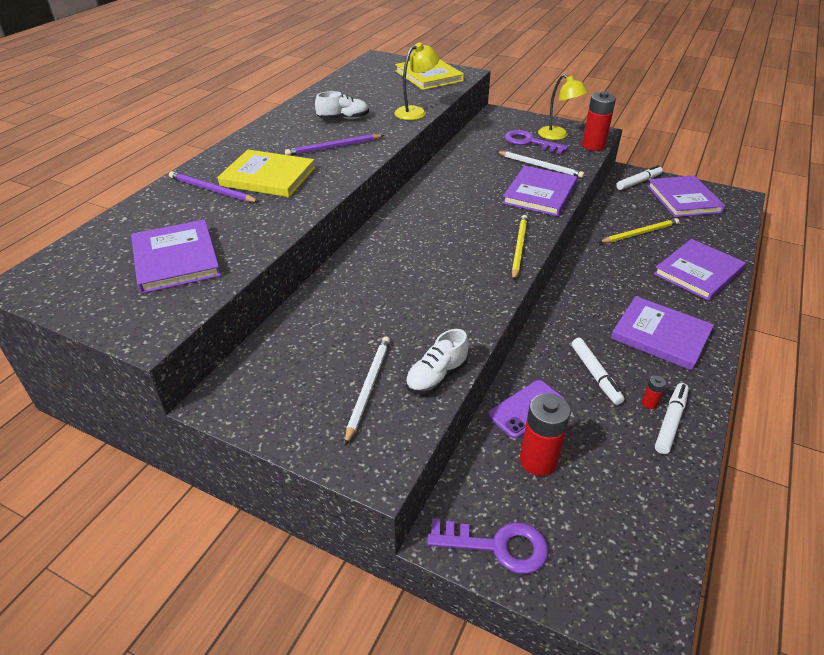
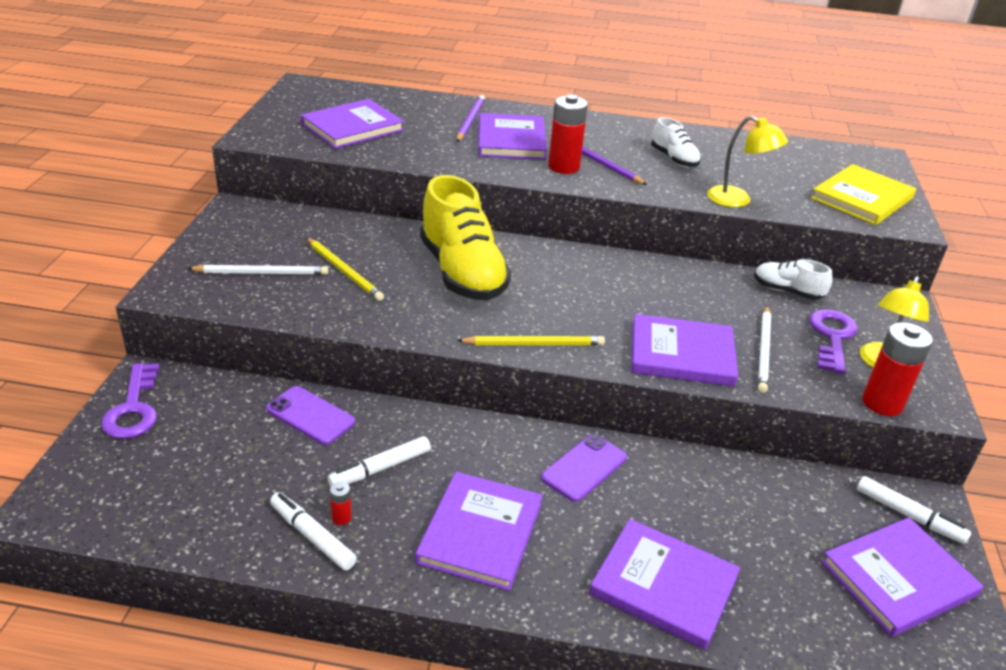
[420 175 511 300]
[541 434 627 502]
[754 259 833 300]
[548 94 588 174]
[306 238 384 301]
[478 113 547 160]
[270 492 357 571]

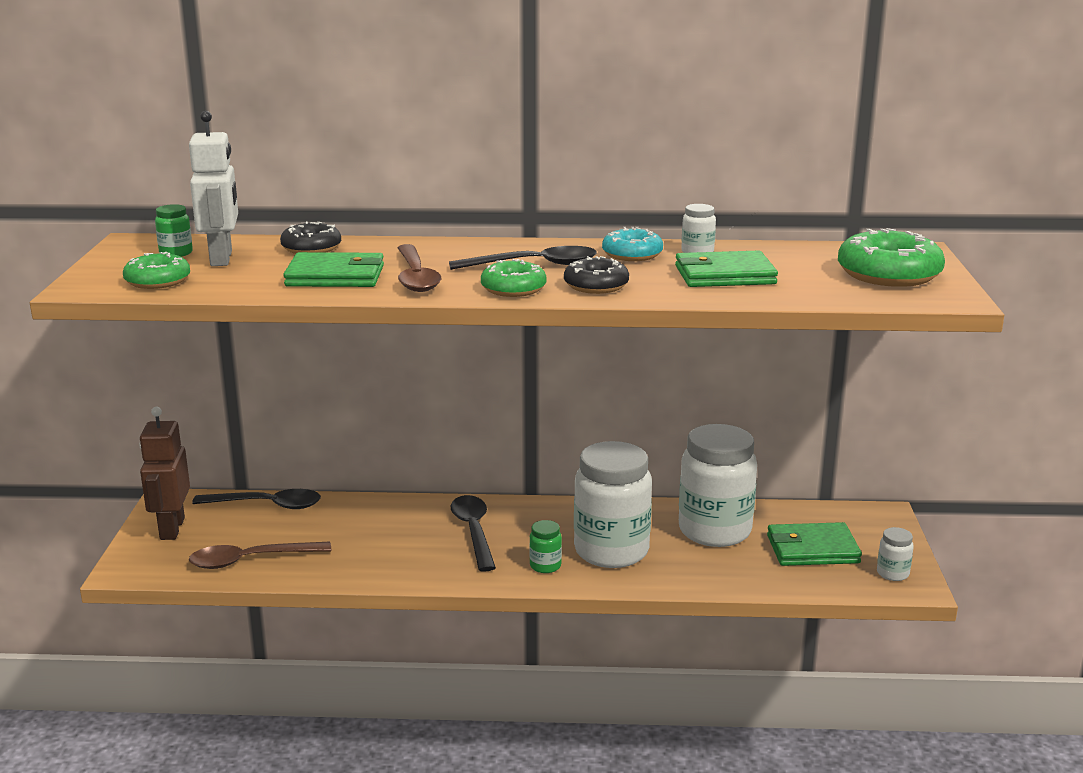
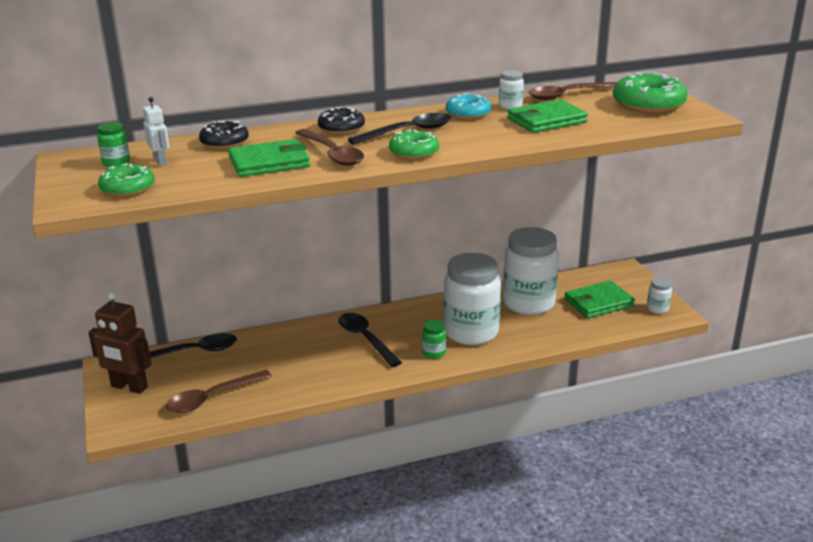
[528 82 616 100]
[318 107 365 135]
[88 291 152 394]
[143 97 169 166]

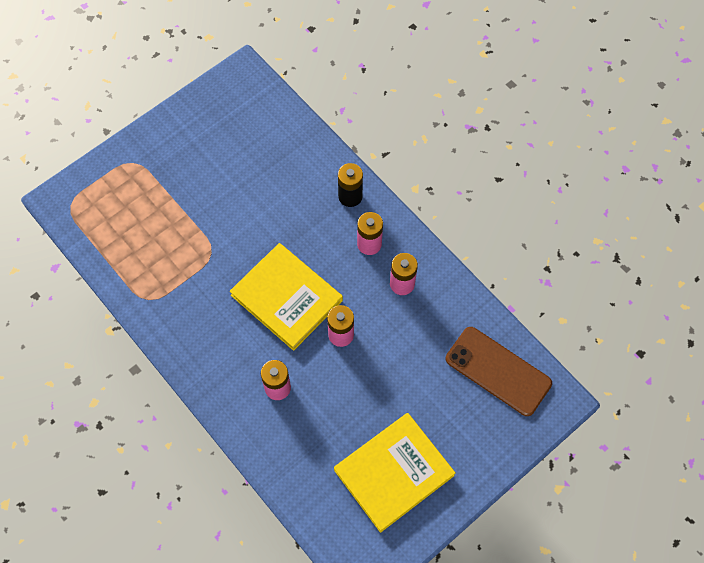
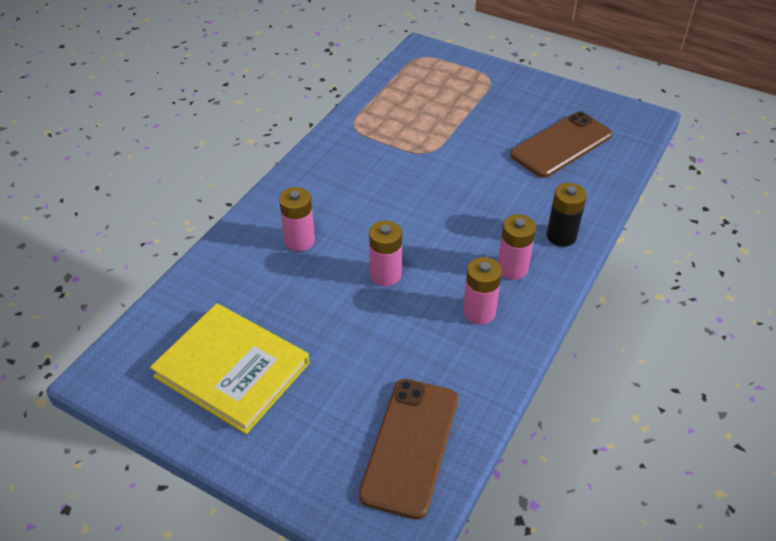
[230 243 343 351] (first image)
[510 112 613 178]

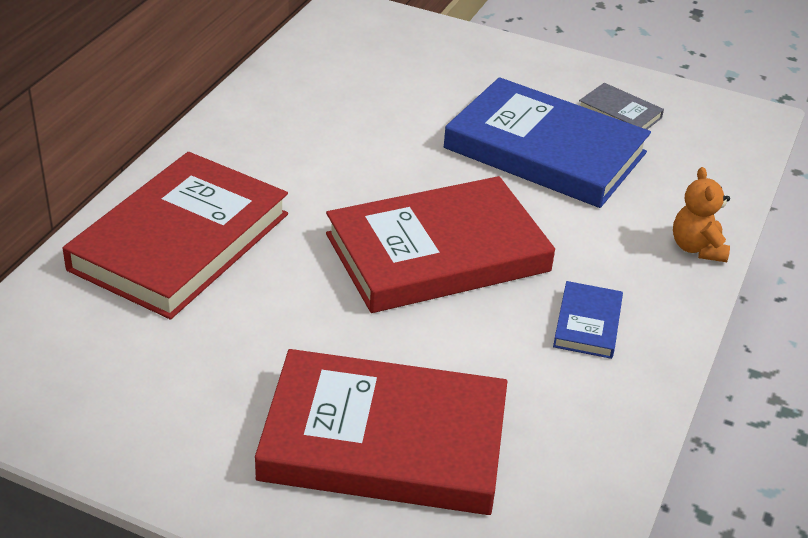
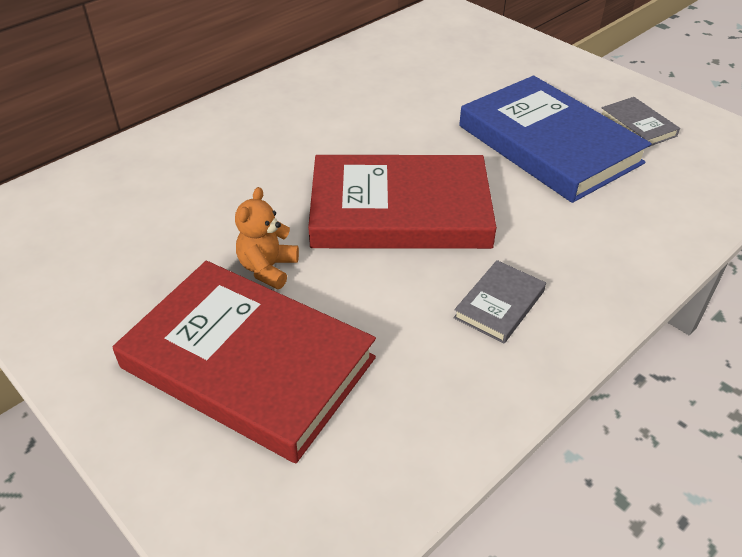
[63 152 288 320] (first image)
[235 187 299 289]
[454 260 546 343]

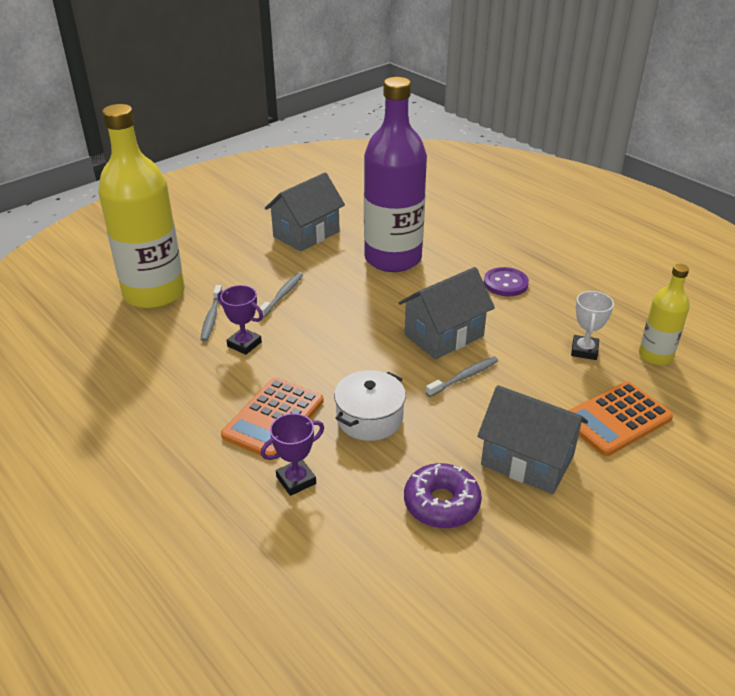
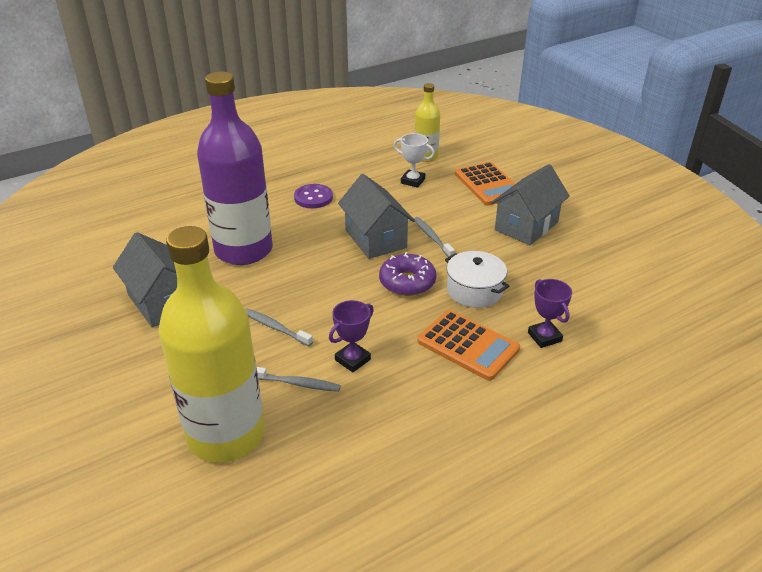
[379 252 436 296]

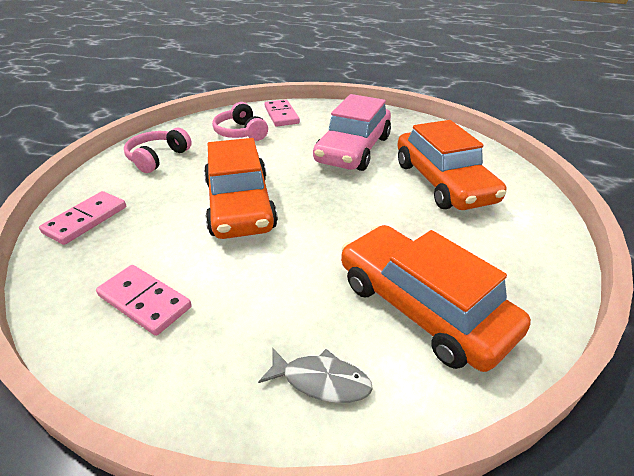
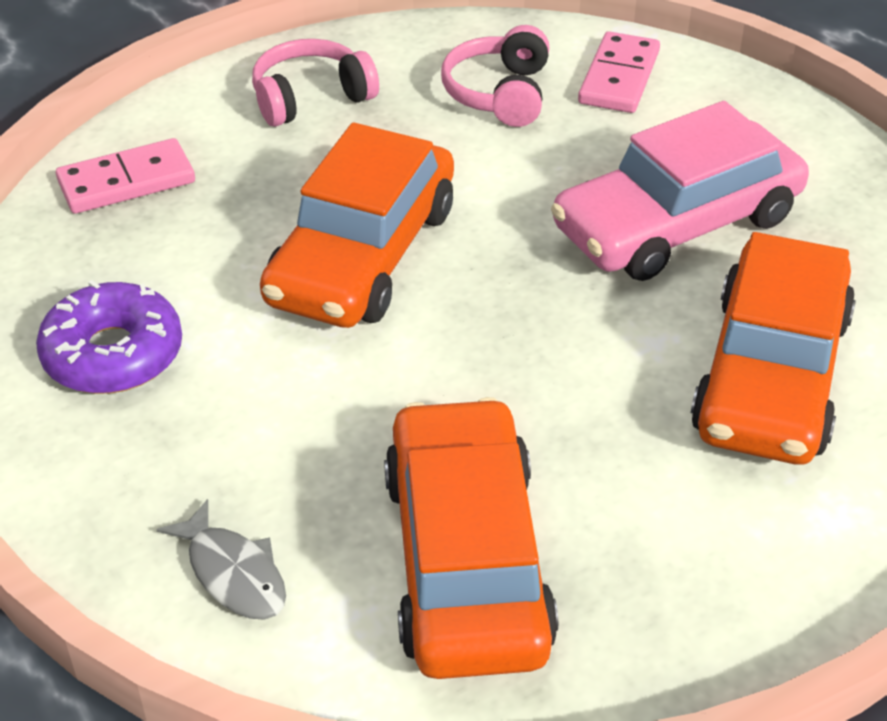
[36 280 182 394]

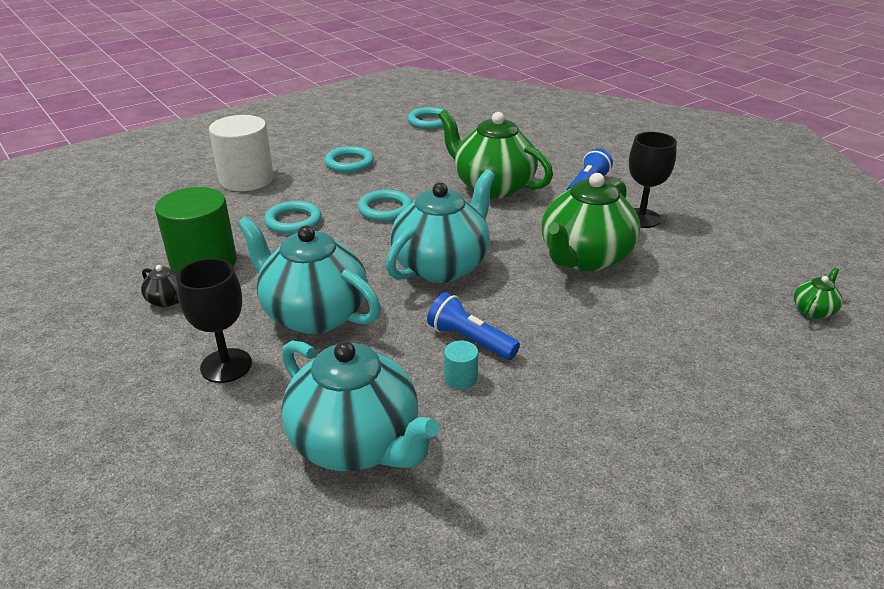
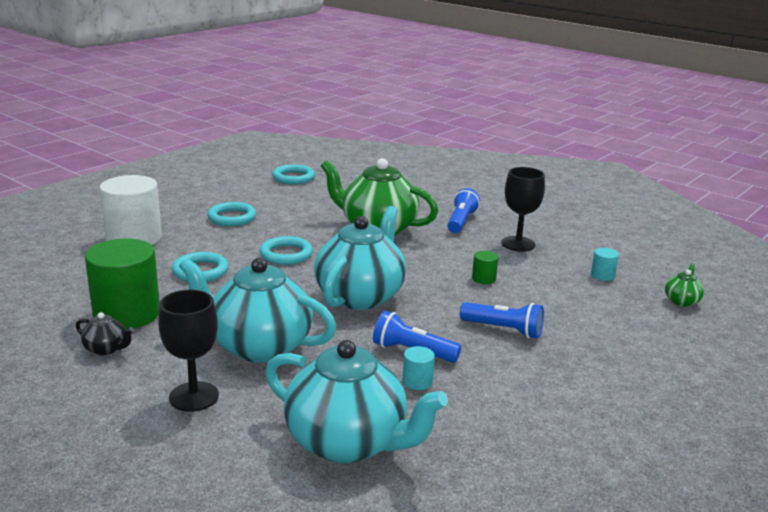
[460 302 544 339]
[591 248 619 281]
[472 251 498 284]

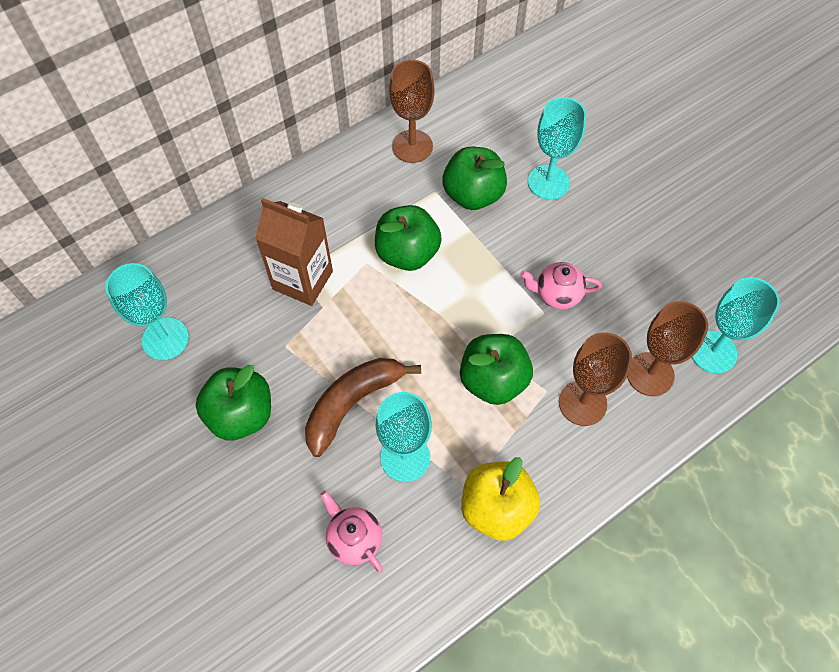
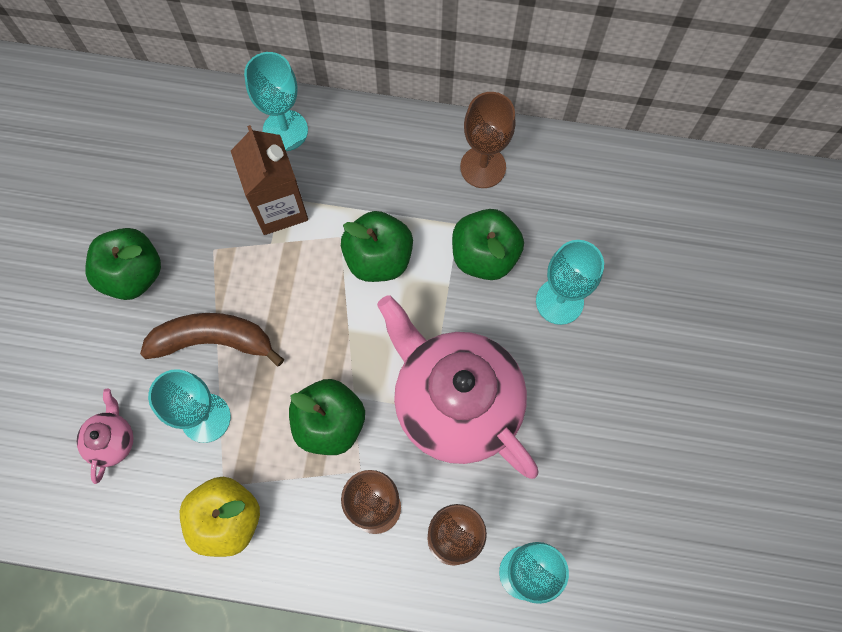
[244 52 308 151]
[377 295 539 479]

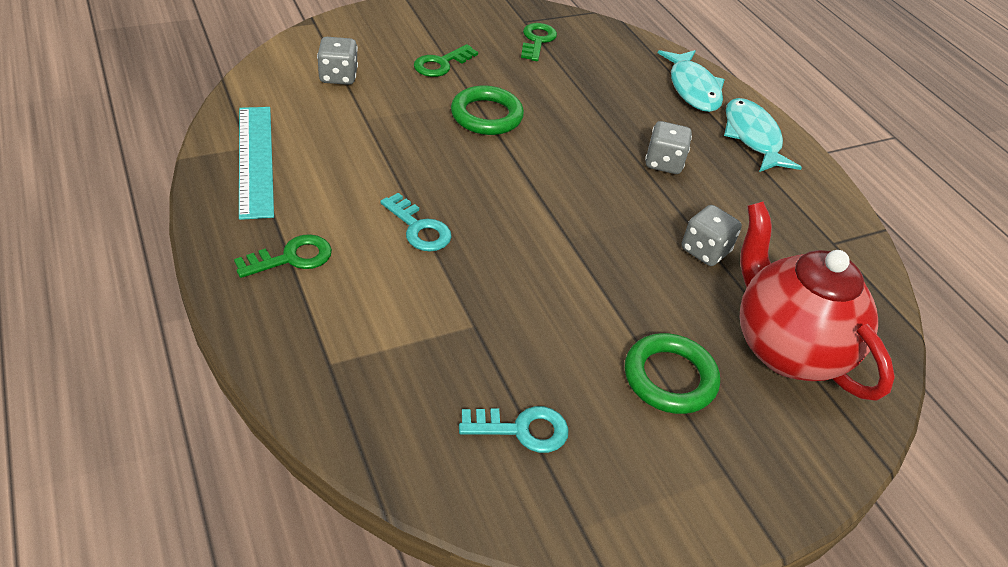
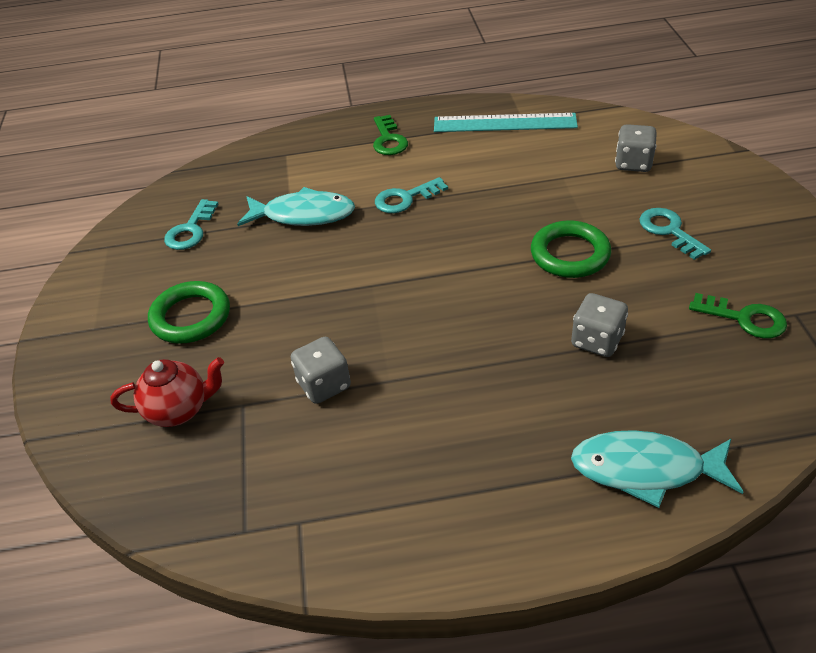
[571 293 628 357]
[237 187 355 226]
[640 208 711 260]
[110 357 224 427]

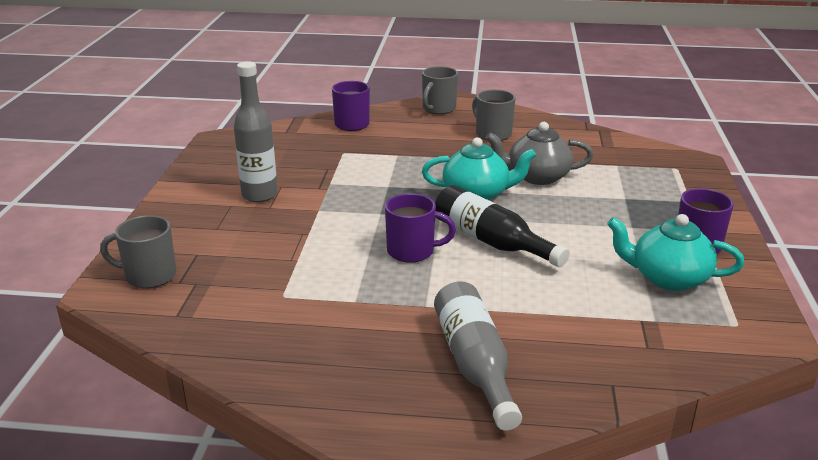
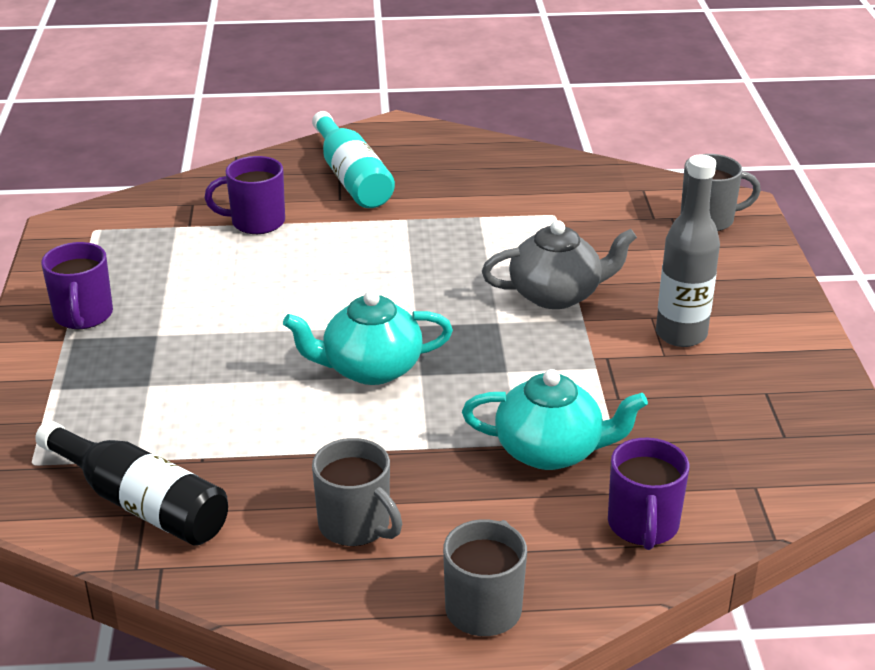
[205 156 285 234]
[35 421 228 545]
[482 220 637 309]
[462 369 648 470]
[312 111 395 208]

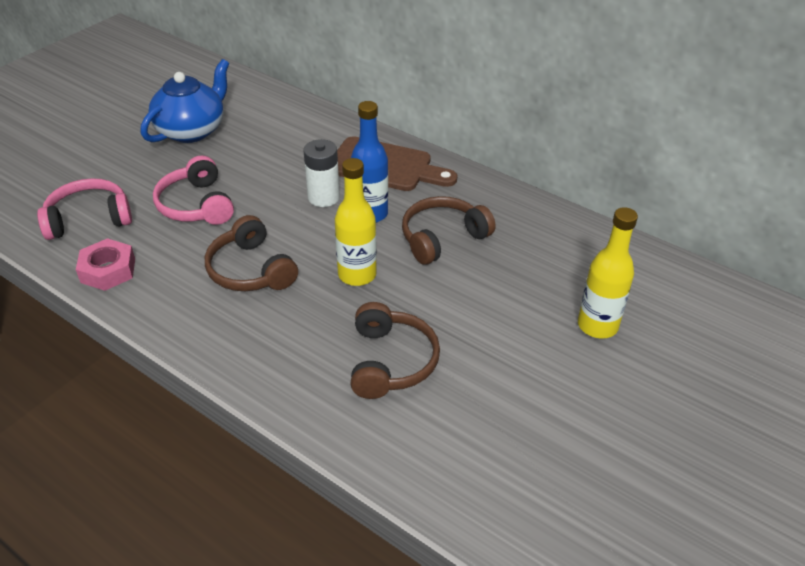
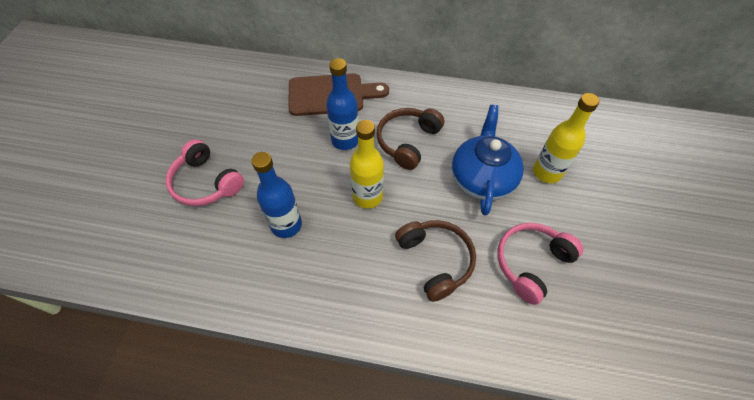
[76 238 135 291] (first image)
[303 139 340 207] (first image)
[497 223 583 305]
[452 105 524 216]
[251 152 302 238]

